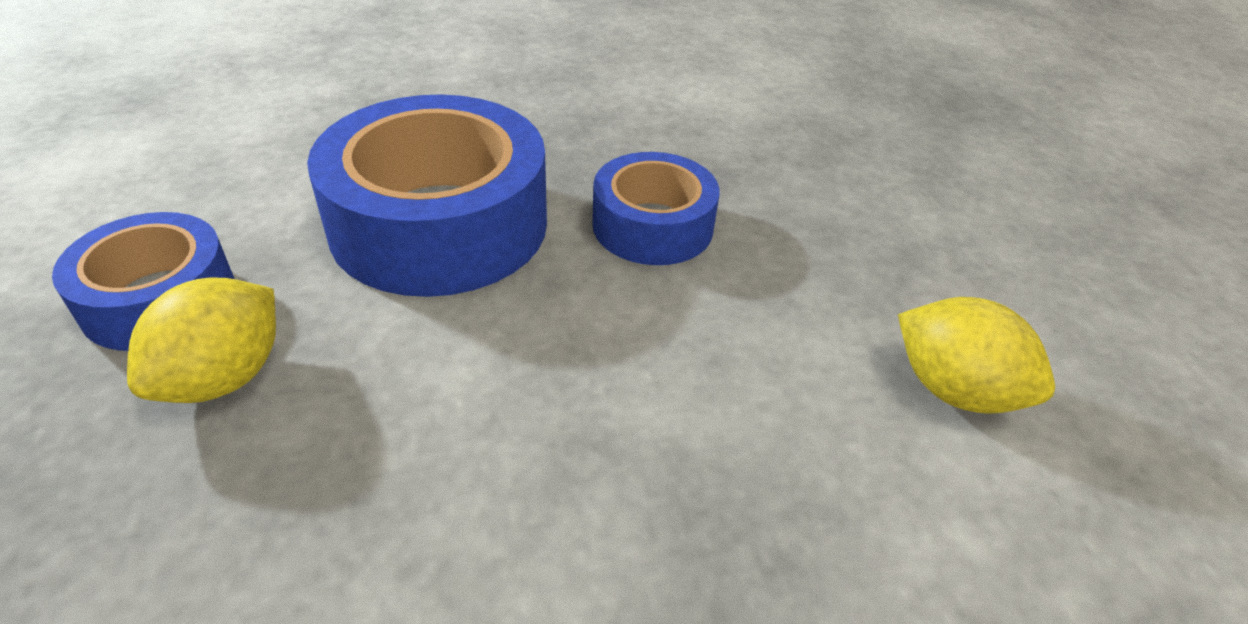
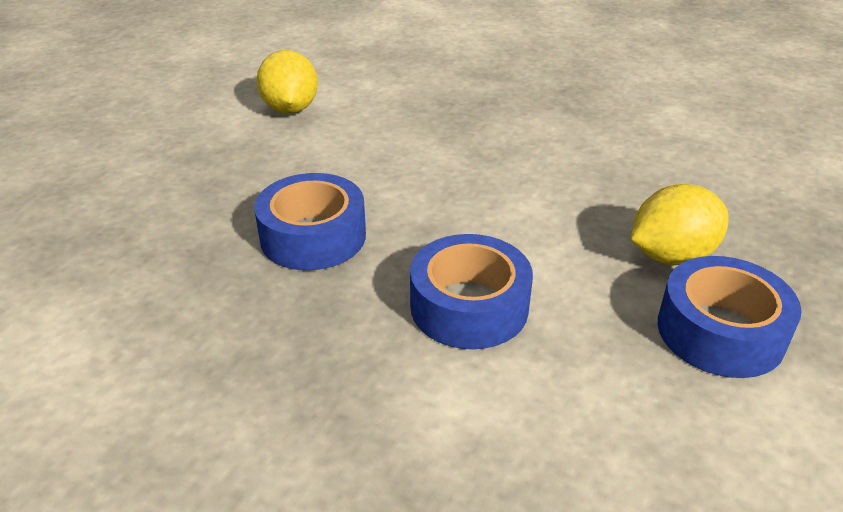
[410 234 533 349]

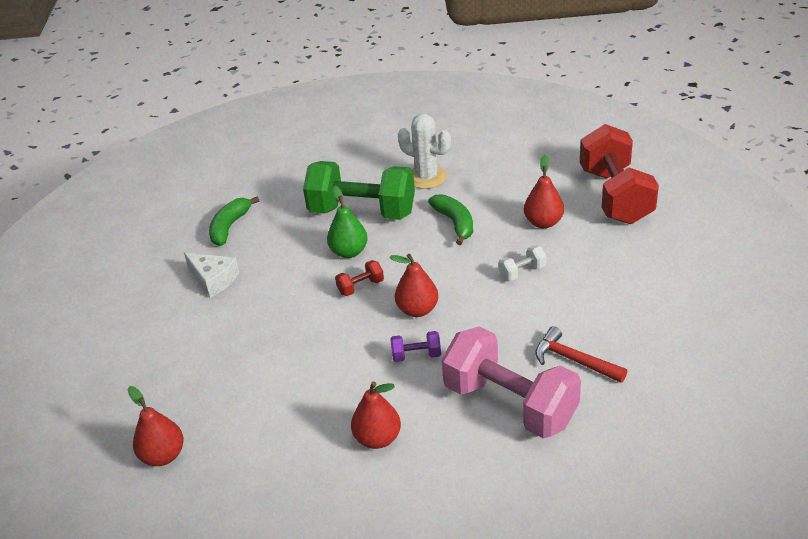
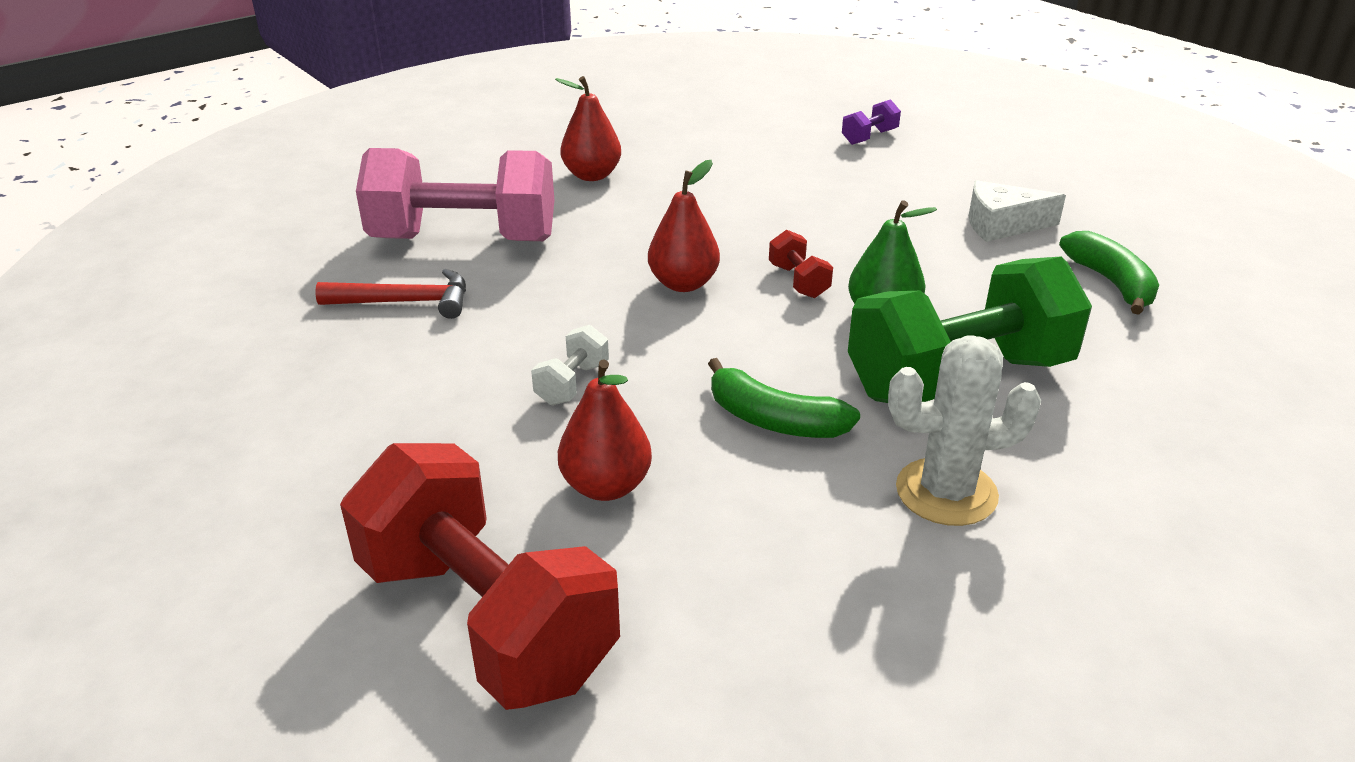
[128 386 184 466] (first image)
[842 99 901 145]
[769 230 833 298]

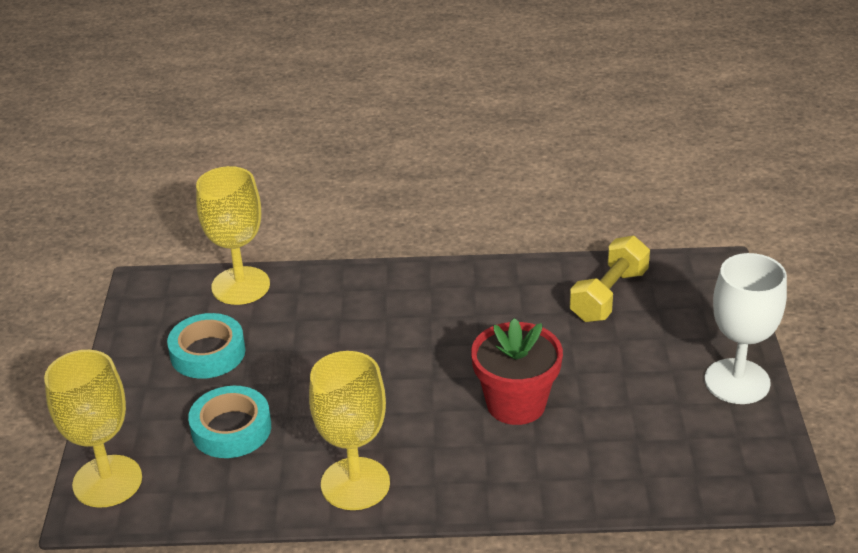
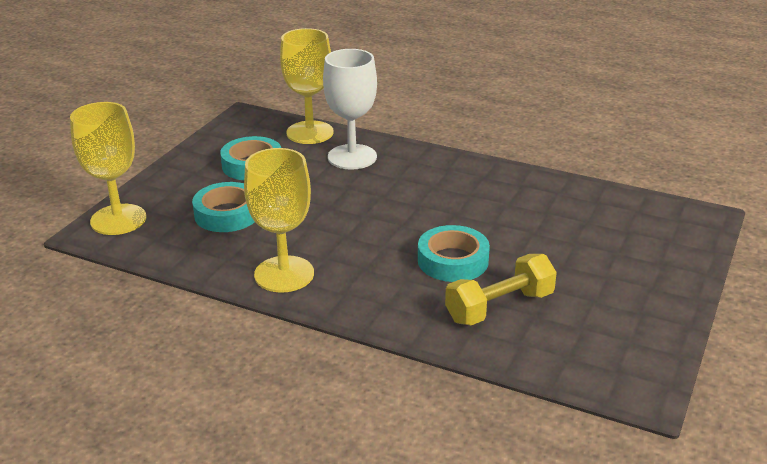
[445 254 557 325]
[323 49 377 170]
[418 225 490 282]

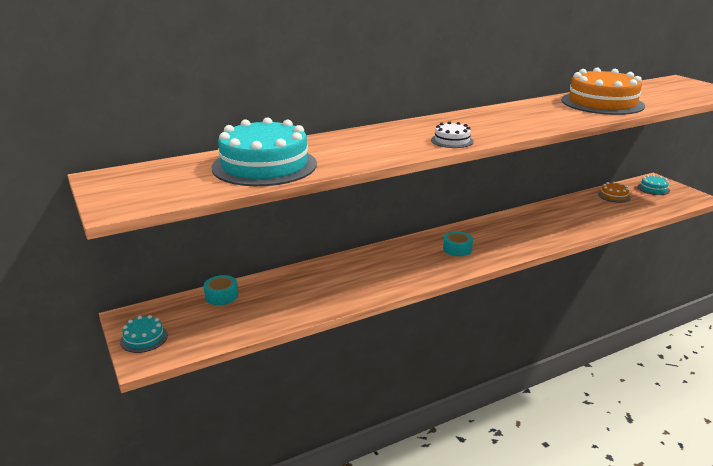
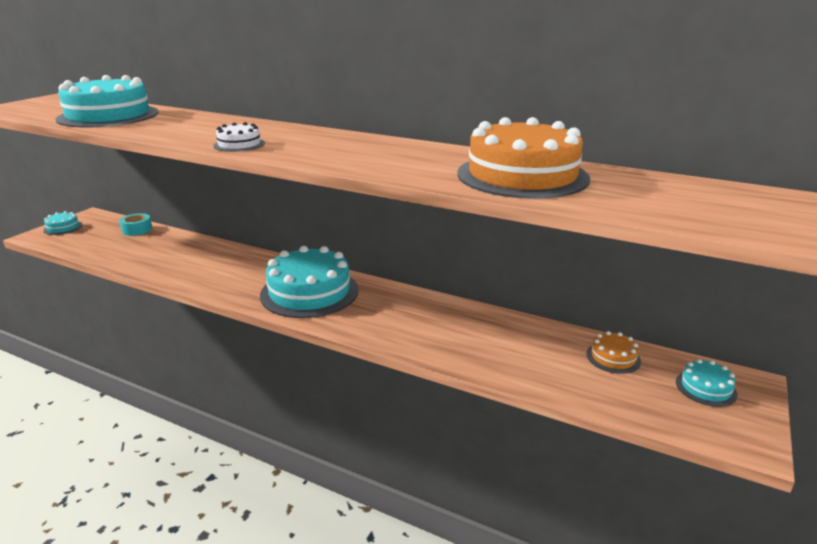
[260 246 358 318]

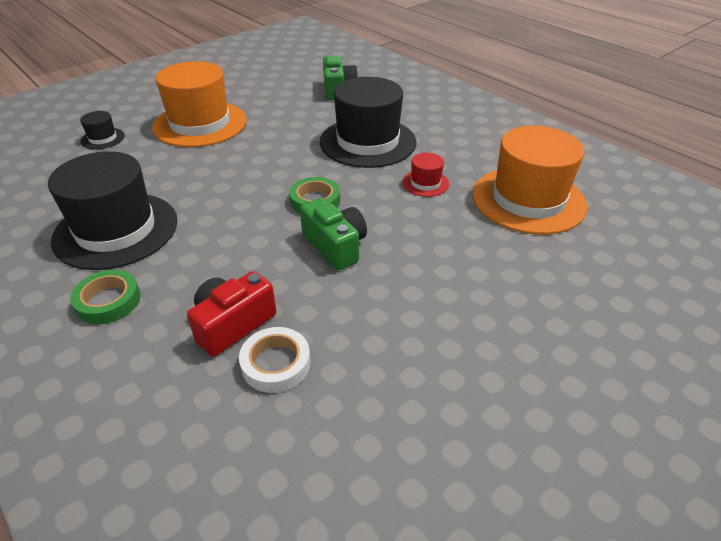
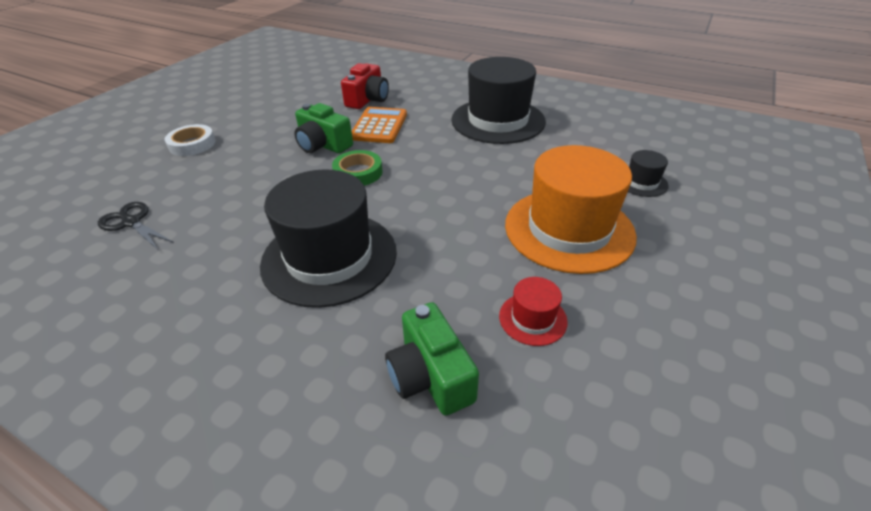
[70 270 141 324] (first image)
[352 107 407 143]
[165 124 216 156]
[499 277 568 346]
[98 202 174 250]

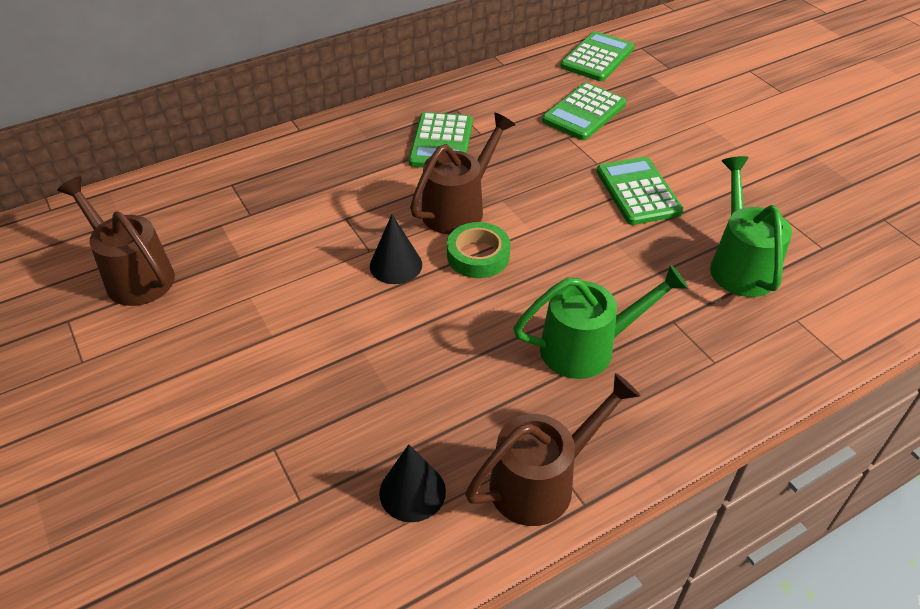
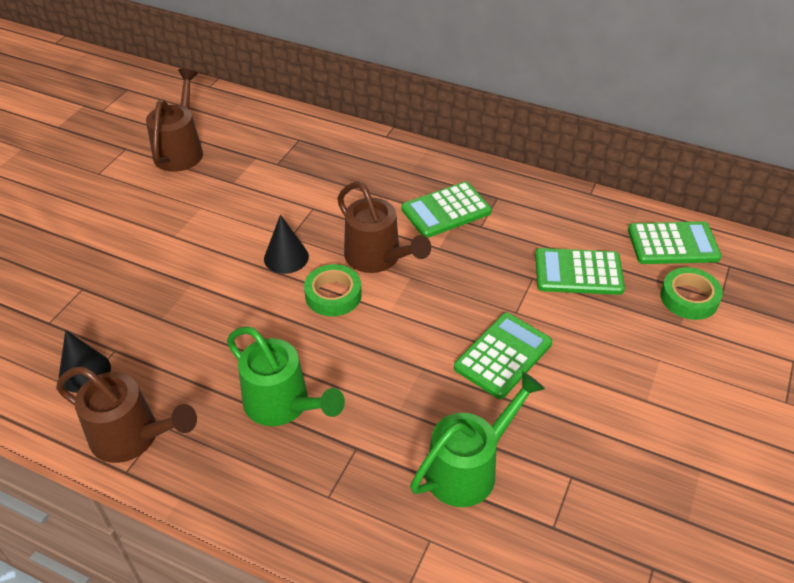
[660 267 723 320]
[337 182 431 273]

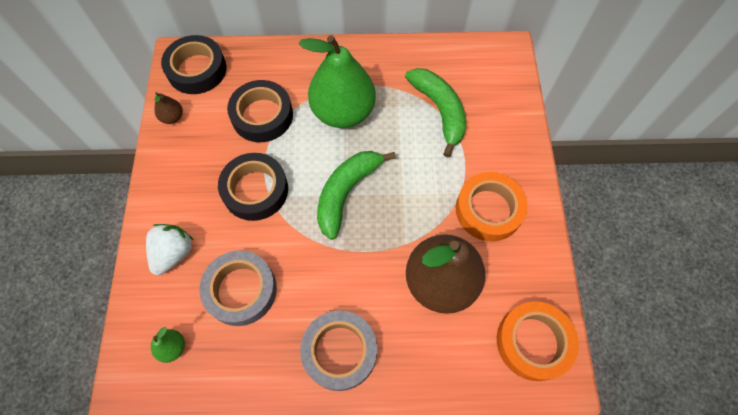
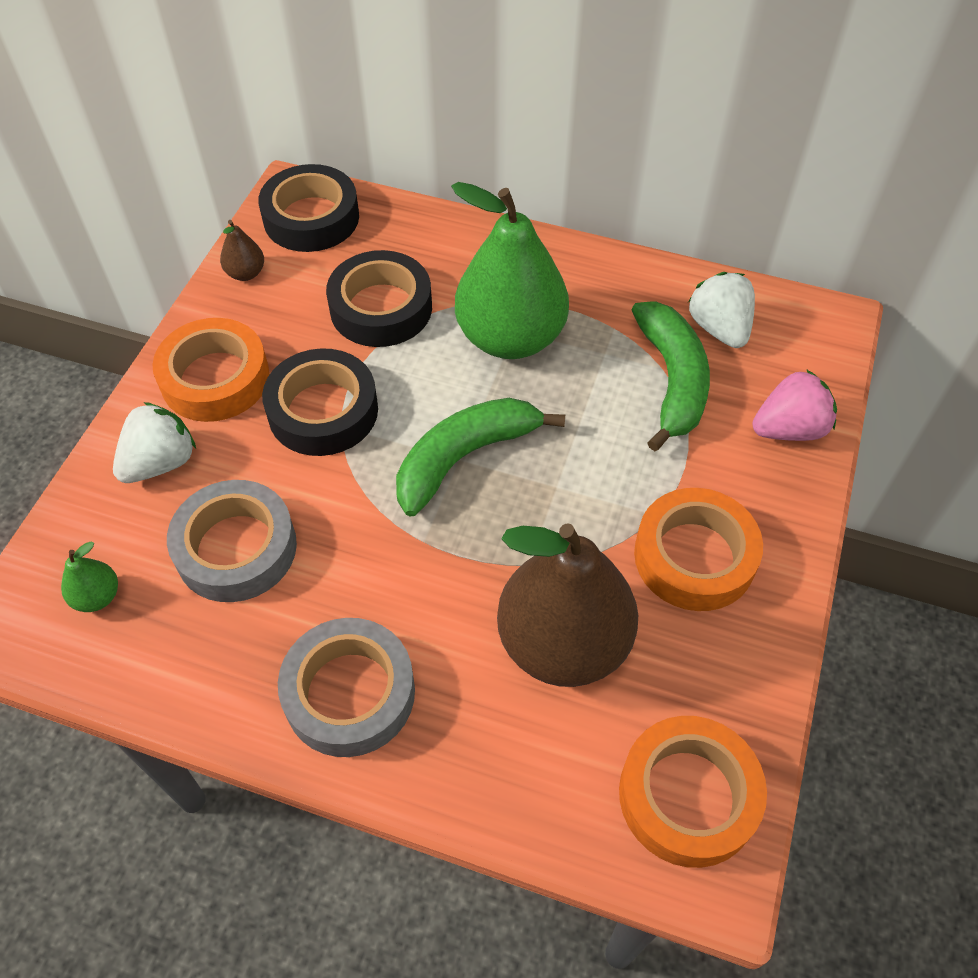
[153 318 269 422]
[688 272 755 348]
[752 369 837 441]

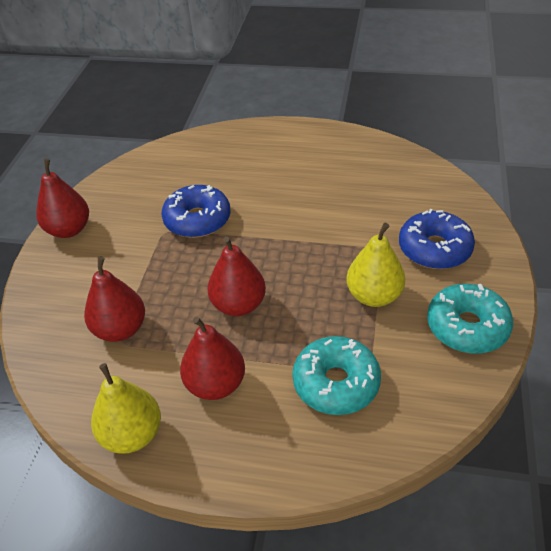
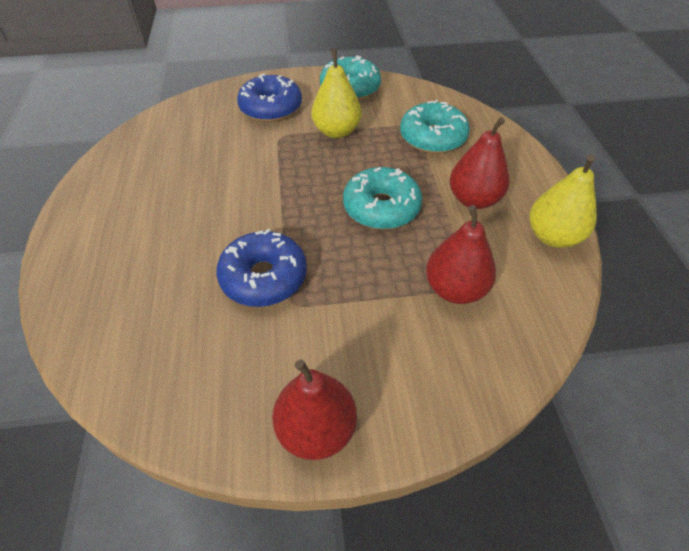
[343 167 422 229]

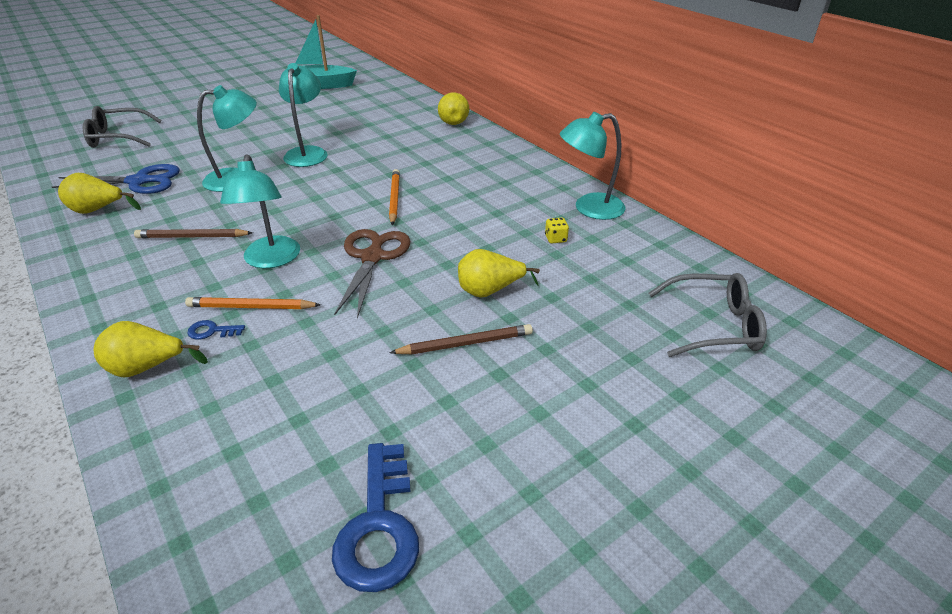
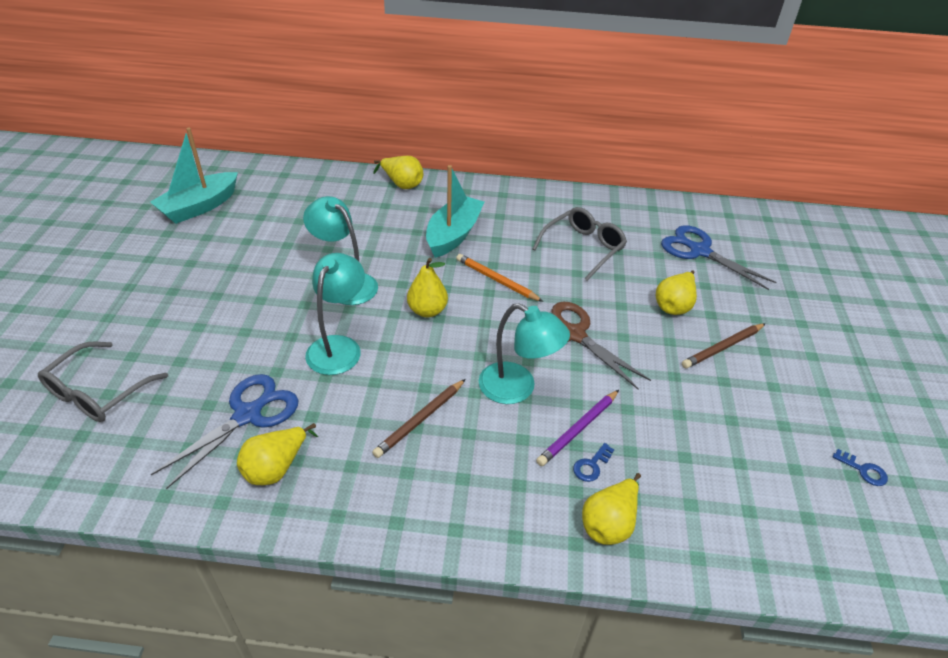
[545 218 569 243] (first image)
[560 112 626 220] (first image)
[407 258 448 317]
[426 165 484 258]
[661 225 777 290]
[532 207 627 281]
[536 390 619 466]
[682 323 766 368]
[832 449 888 486]

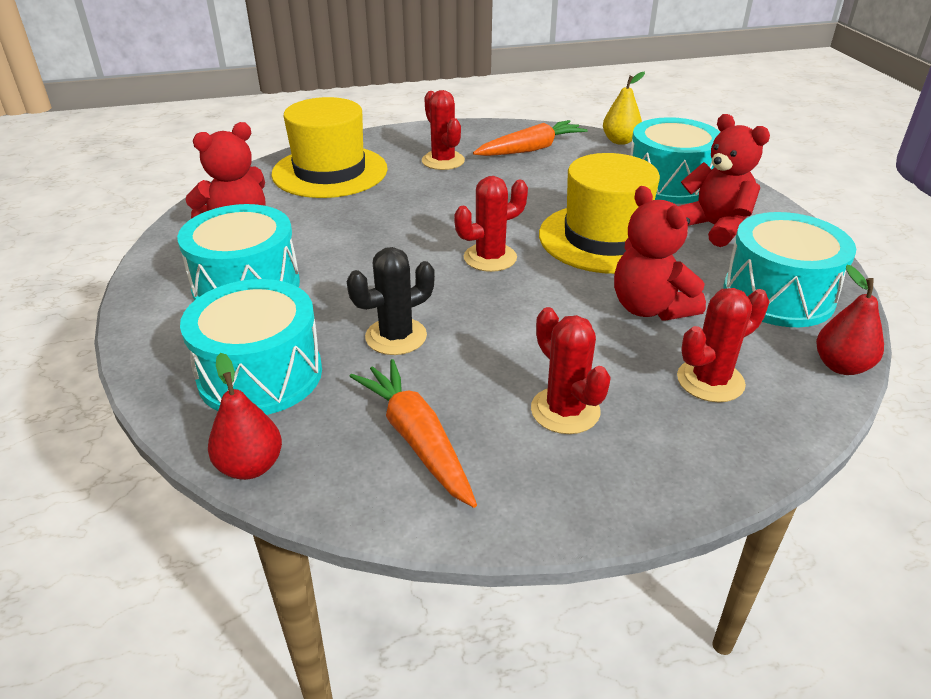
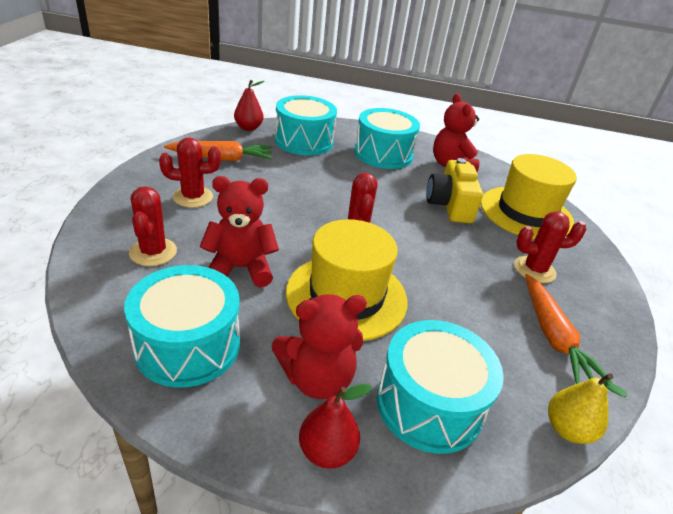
[347 247 435 355] (first image)
[426 158 483 223]
[299 384 372 469]

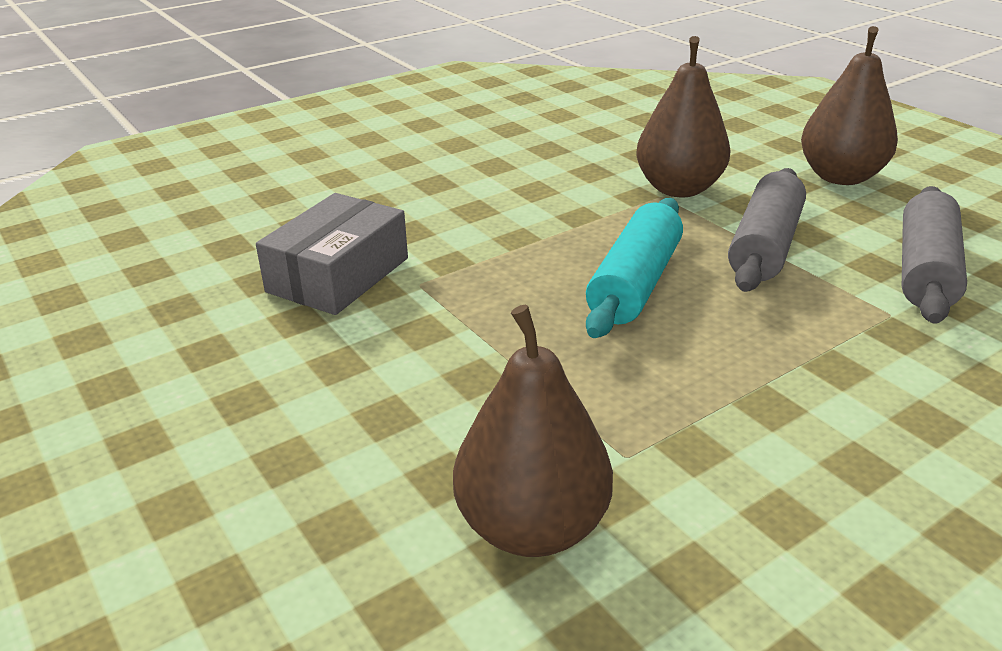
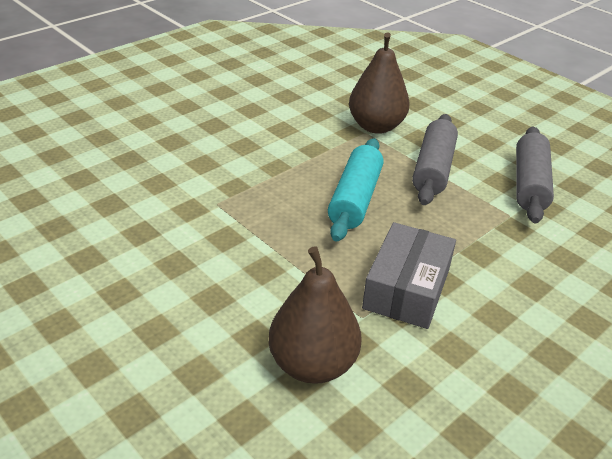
[801 26 898 185] (first image)
[362 222 456 329]

